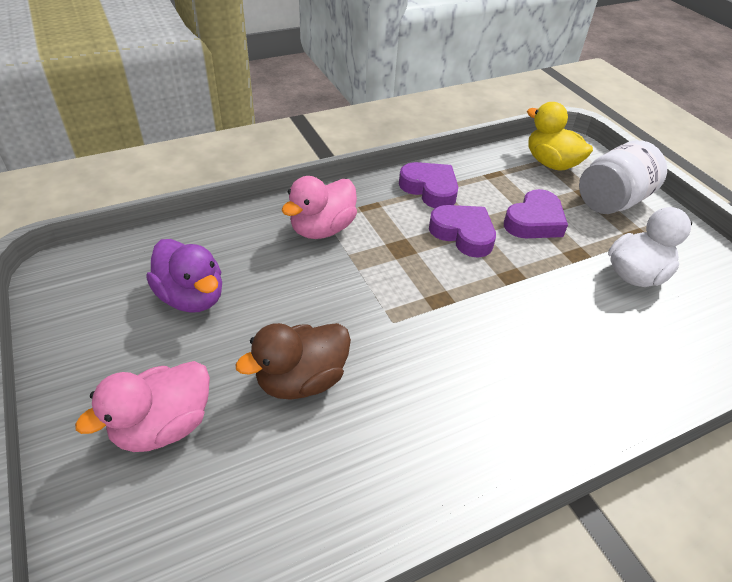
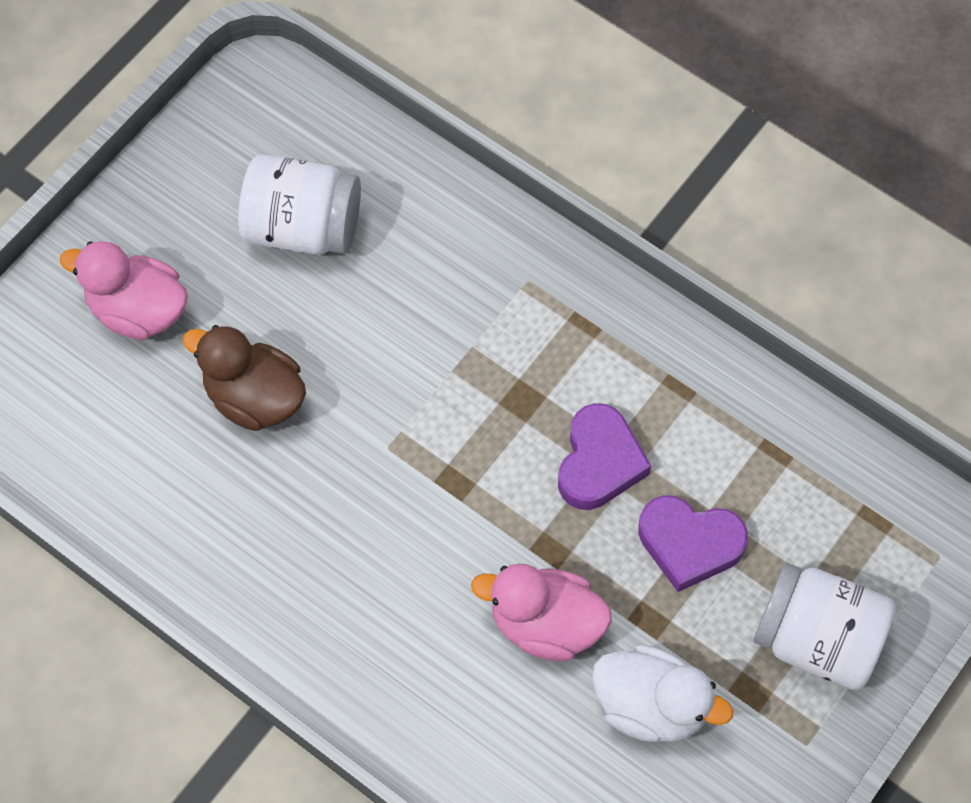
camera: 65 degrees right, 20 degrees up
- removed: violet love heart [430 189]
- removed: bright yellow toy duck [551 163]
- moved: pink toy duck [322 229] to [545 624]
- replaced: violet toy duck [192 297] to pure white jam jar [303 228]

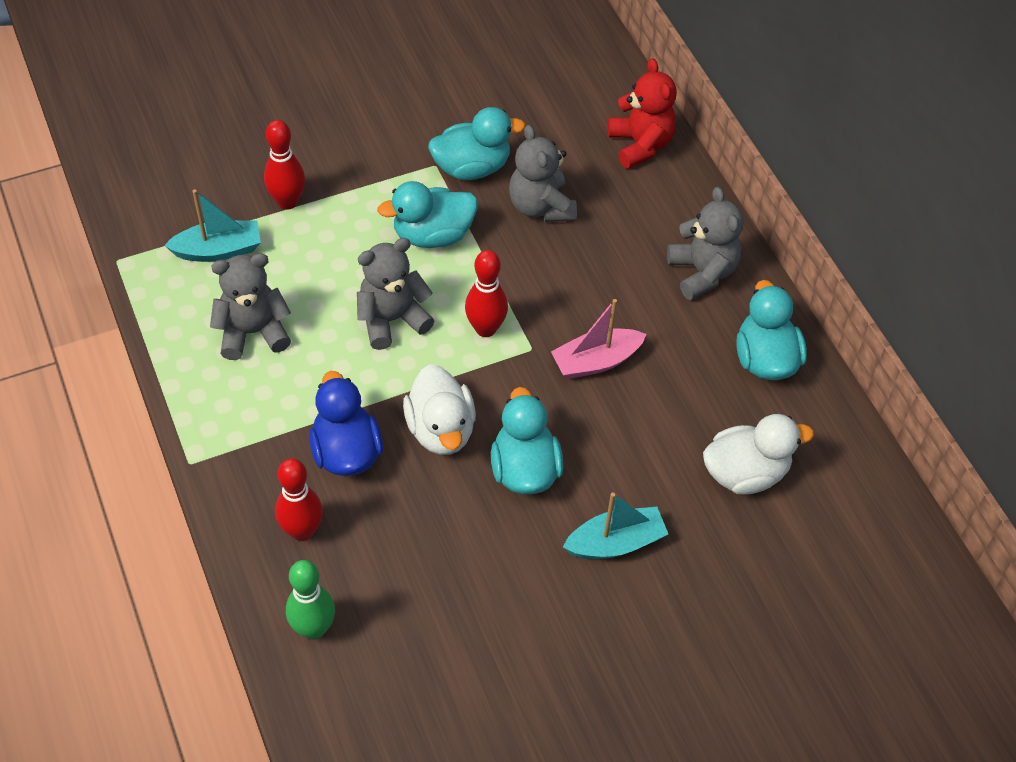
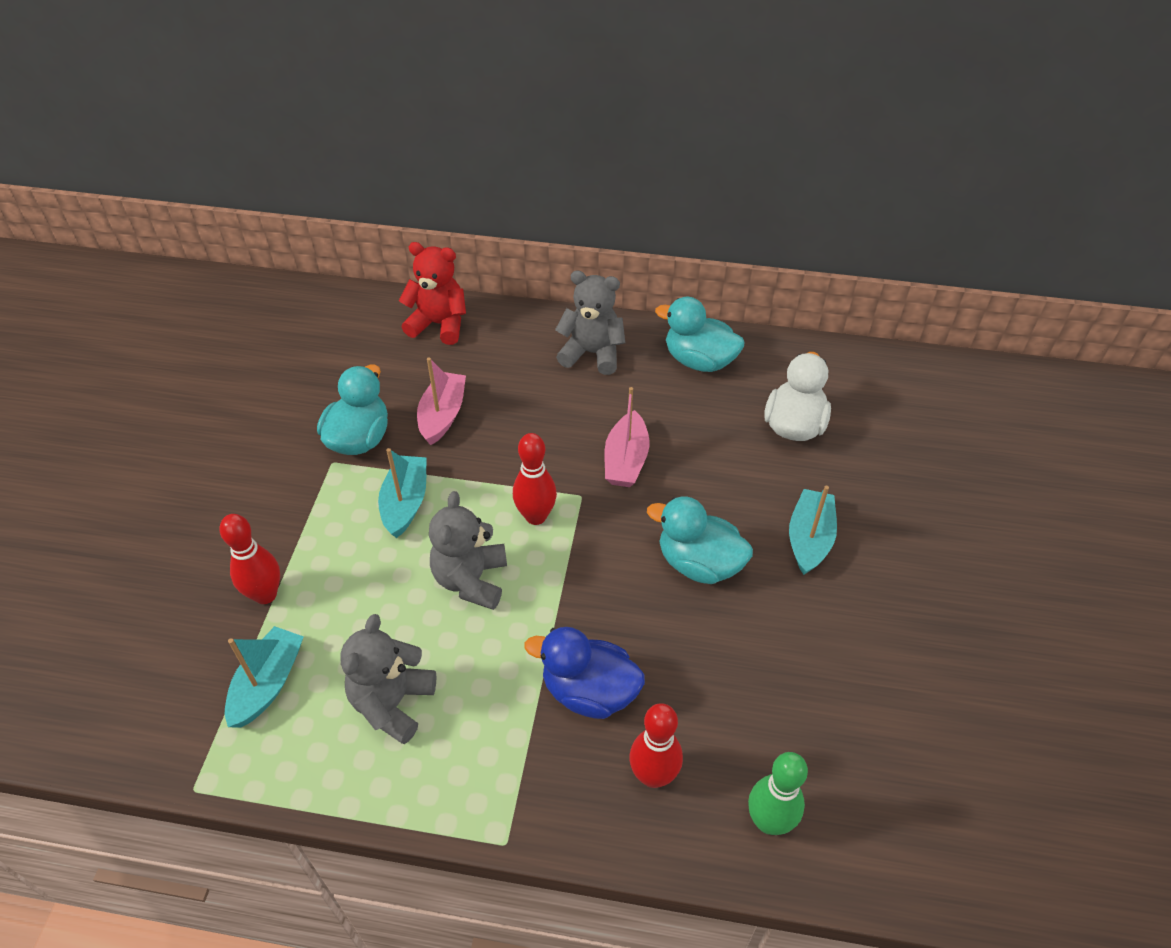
camera: 55 degrees left, 5 degrees down
- removed: pure white toy duck [441 430]
- replaced: aqua toy duck [433 235] to aqua sailboat [405 502]
- replaced: ash-grey teddy [541 207] to pink sailboat [442 415]

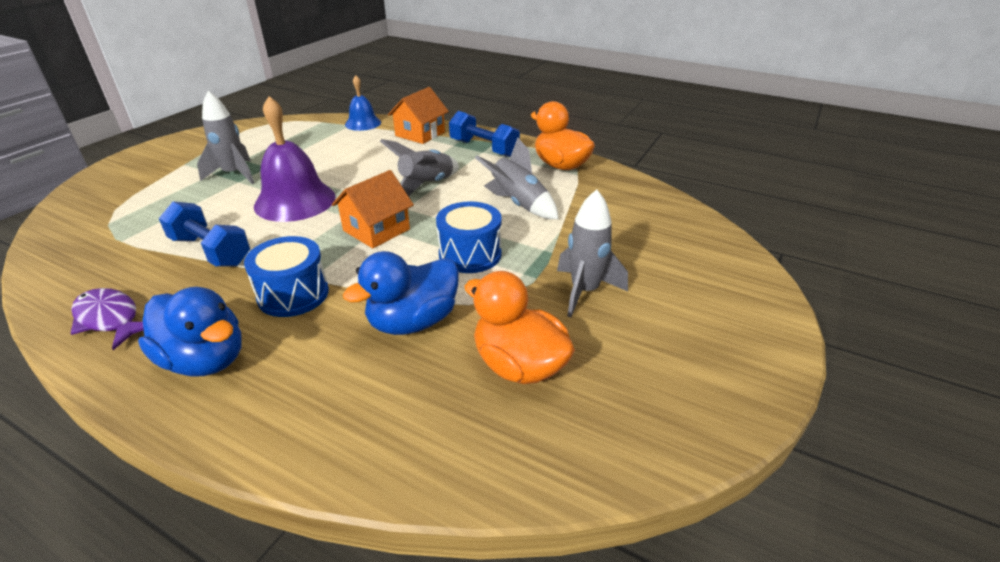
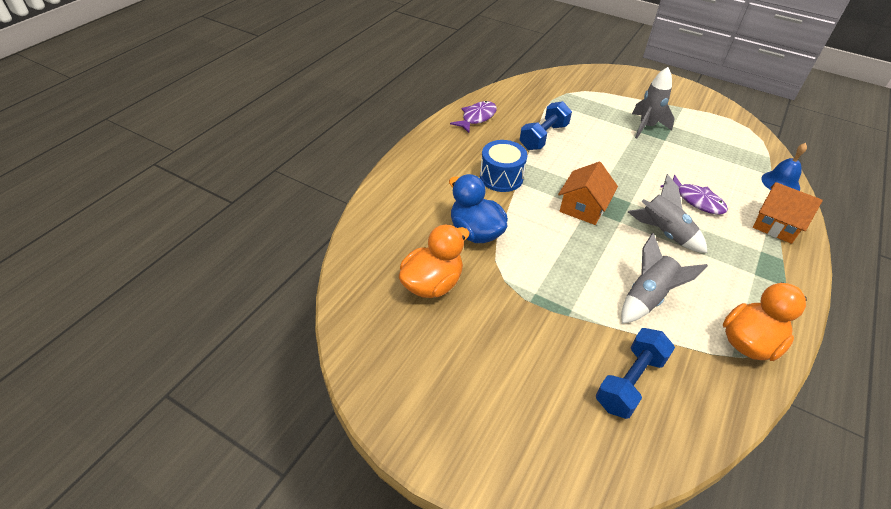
camera: 90 degrees right, 10 degrees up
- removed: cobalt toy duck [205 360]
- removed: violet hand bell [295 201]
- removed: cobalt toy drum [470 254]
- removed: ash-grey spaceship [584 291]
- added: violet fish [696 200]
- moved: cobalt dumbbell [484 148] to [630 382]
- turned: orange toy house [376 230] = [583 207] 75 degrees clockwise

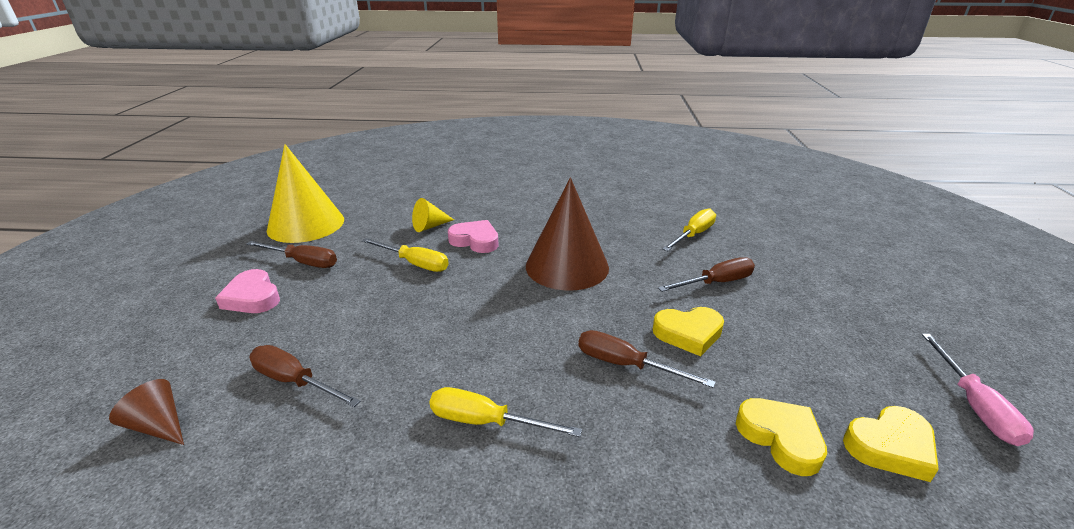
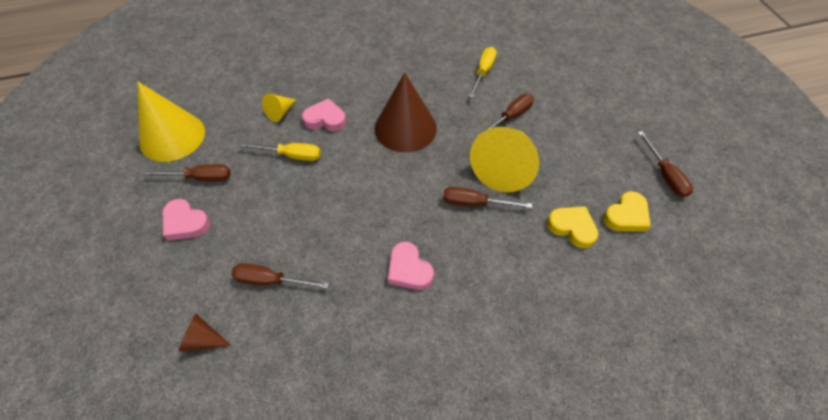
camera: 20 degrees left, 25 degrees up
- replaced: bright yellow screwdriver [486 422] to pink love heart [409 269]
- replaced: bright yellow love heart [688 333] to bright yellow cone [504 167]
- recoloured: pink screwdriver [974 405] to brown screwdriver [665 175]

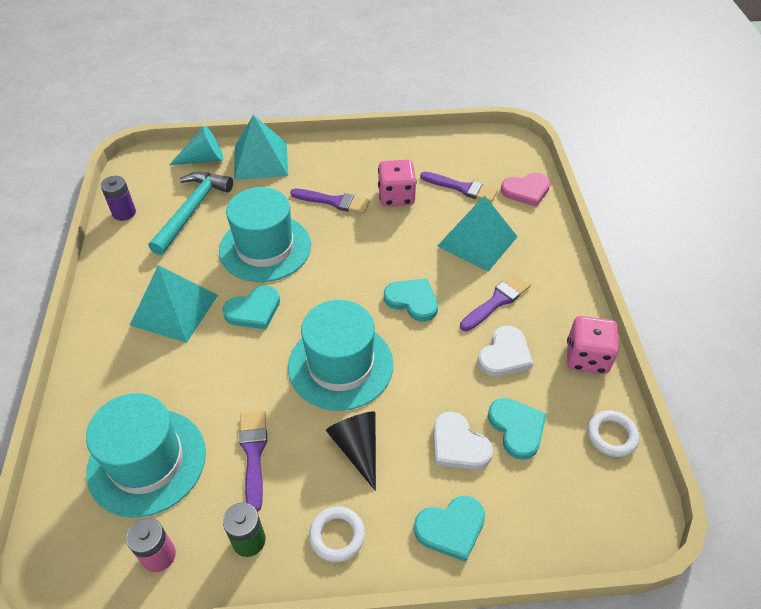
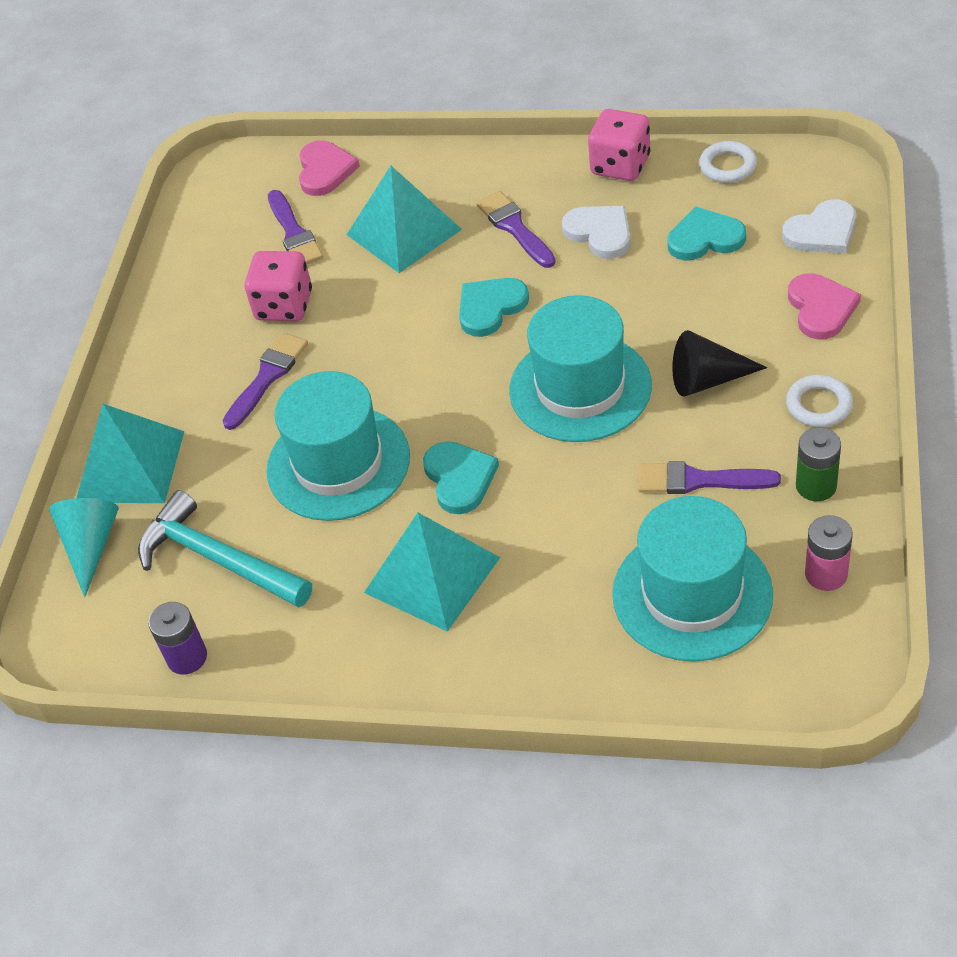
camera: 70 degrees left, 0 degrees up
- moved: pure white love heart [458 445] to [822 232]
- recoloured: aqua love heart [451 528] to pink love heart [821 308]
- turned: violet paint brush [462 188] = [294 233] 120 degrees clockwise

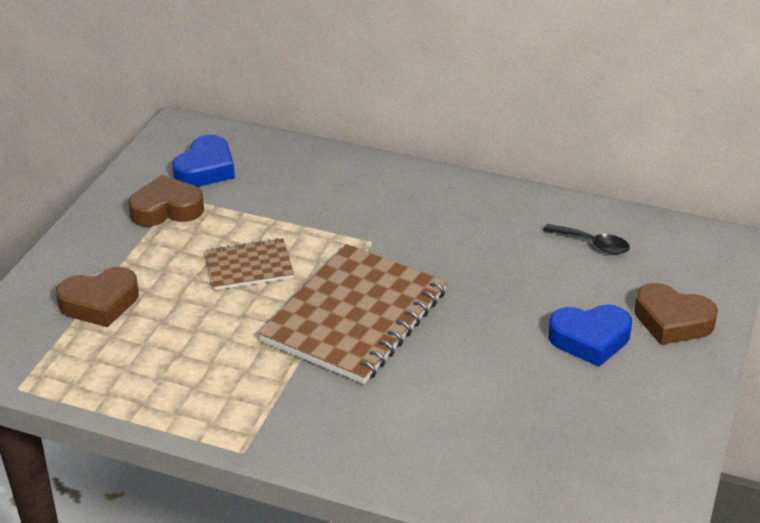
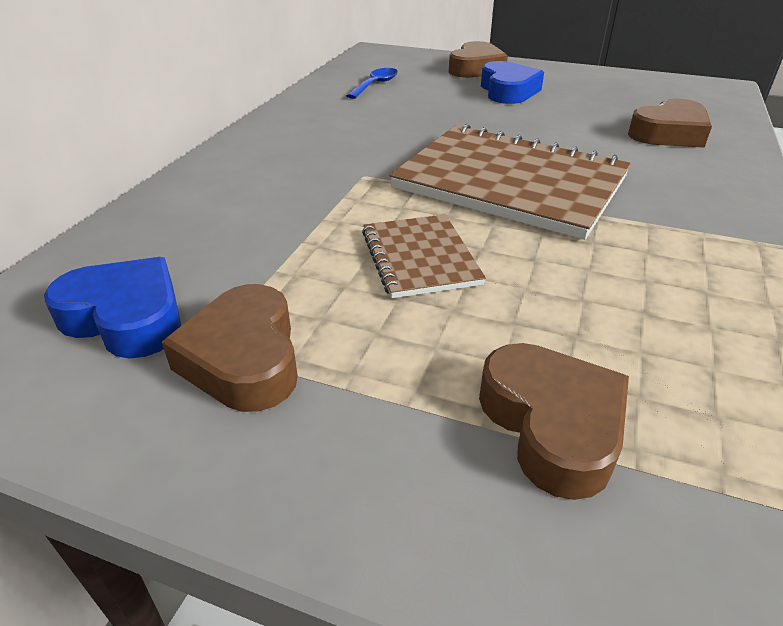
camera: 90 degrees left, 0 degrees up
- added: brown love heart [669 133]
- recoloured: black tablespoon [592 244] to cobalt tablespoon [375 85]

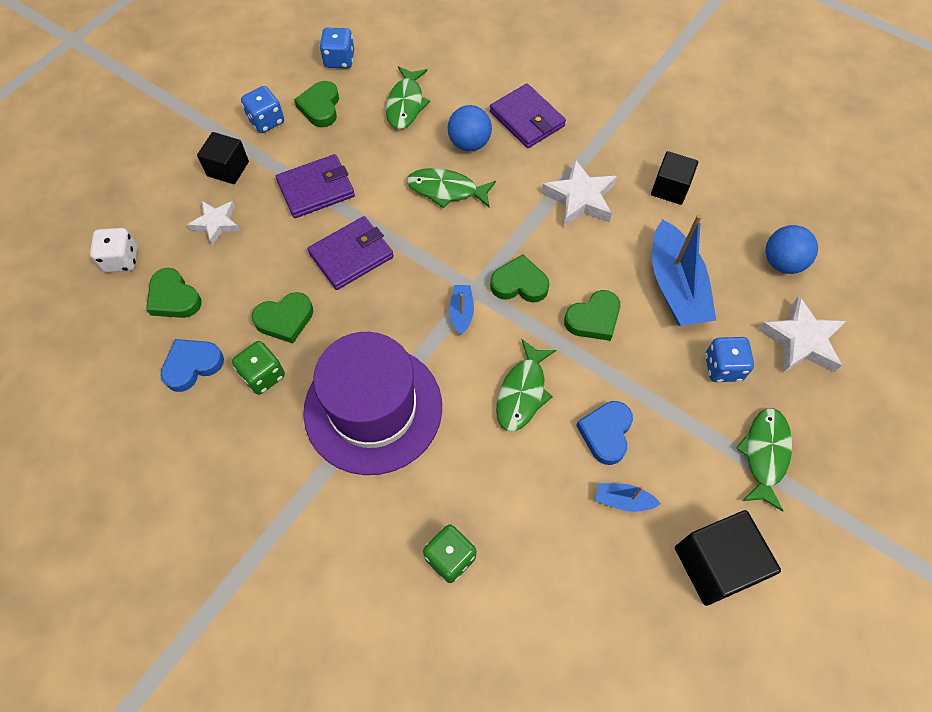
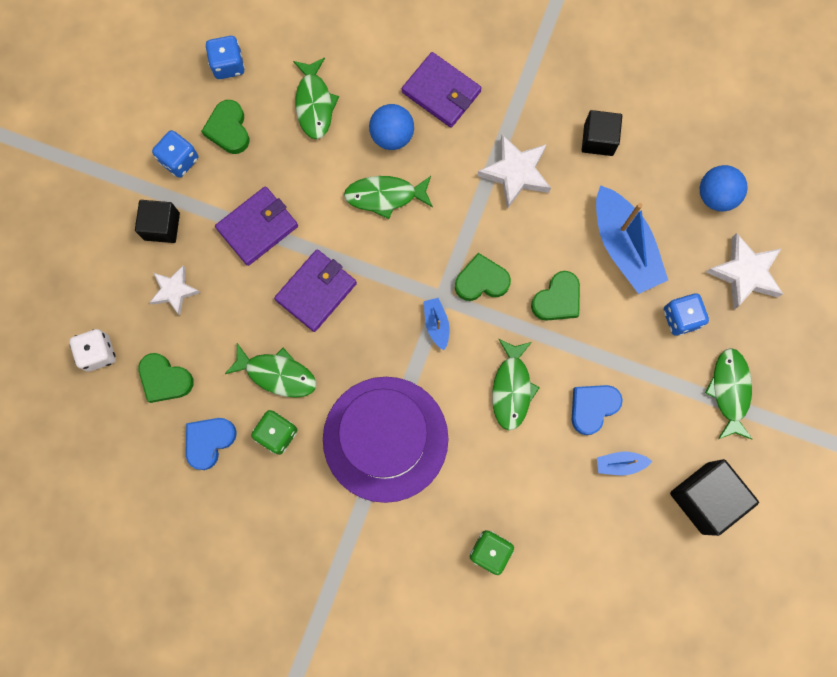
camera: 15 degrees left, 15 degrees up
- replaced: leaf-green love heart [285 319] to leaf-green fish [277 374]
- turned: cobalt love heart [606 433] = [592 407] 45 degrees clockwise

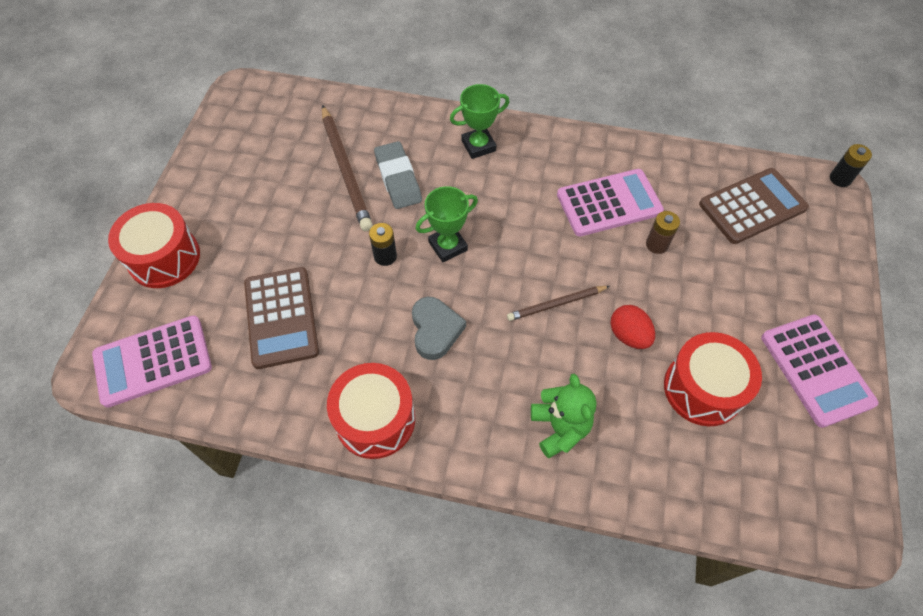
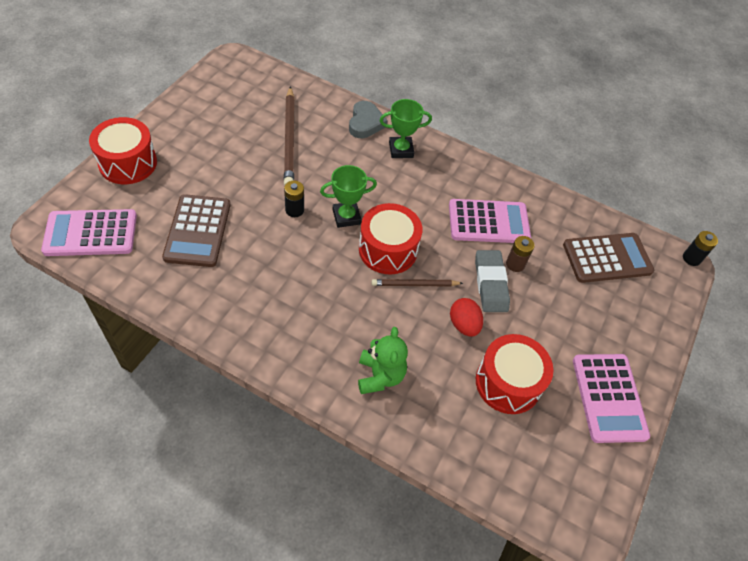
camera: 10 degrees right, 5 degrees down
- moved: scarlet toy drum [375 419] to [388 250]
- moved: ash-grey gum eraser [398 178] to [490 283]
- moved: ash-grey love heart [435 330] to [365 123]

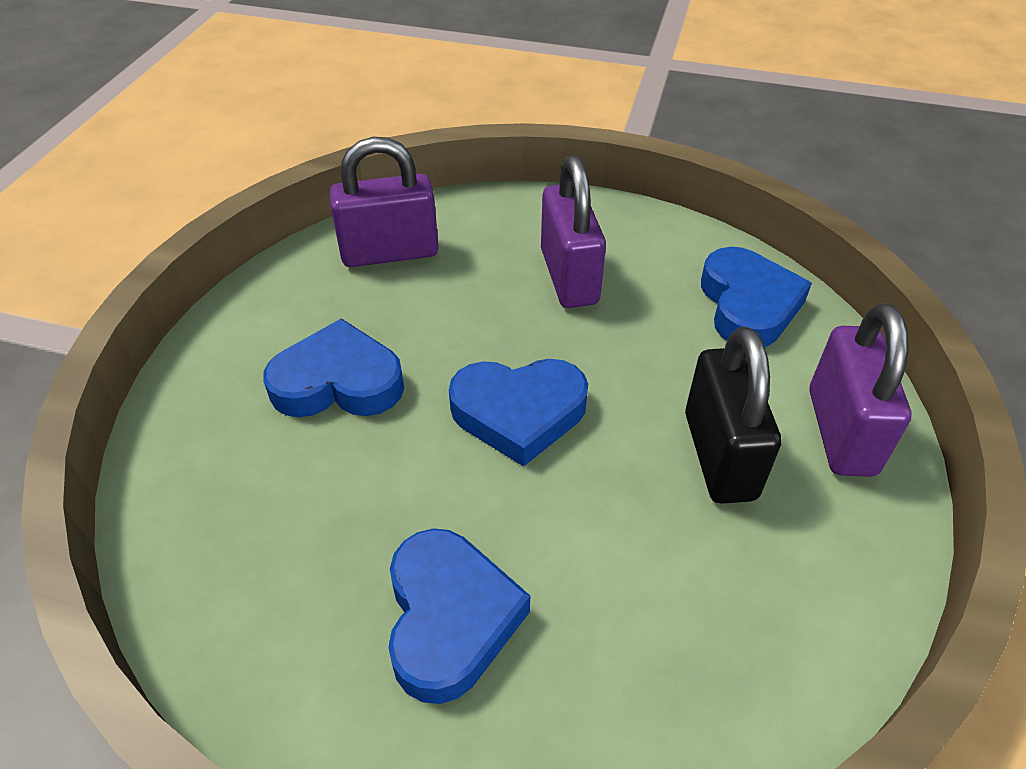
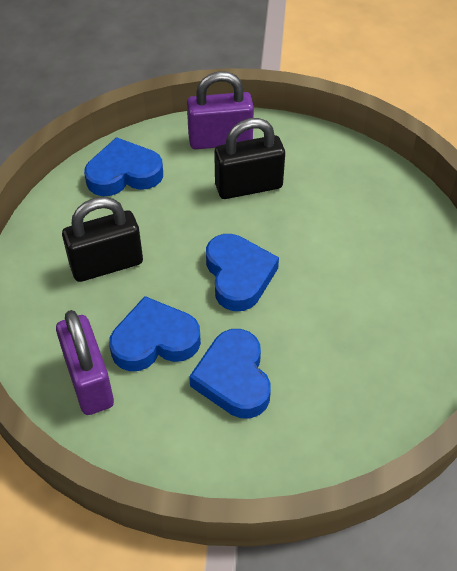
camera: 100 degrees left, 5 degrees up
- moved: cobalt love heart [450 618] to [154 340]
- recoloured: violet lock [569 277] to black lock [106 265]

